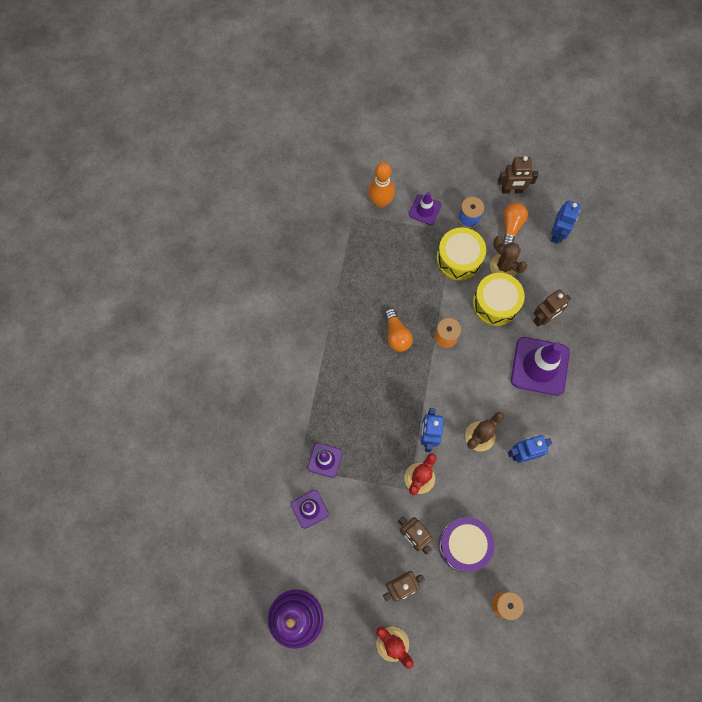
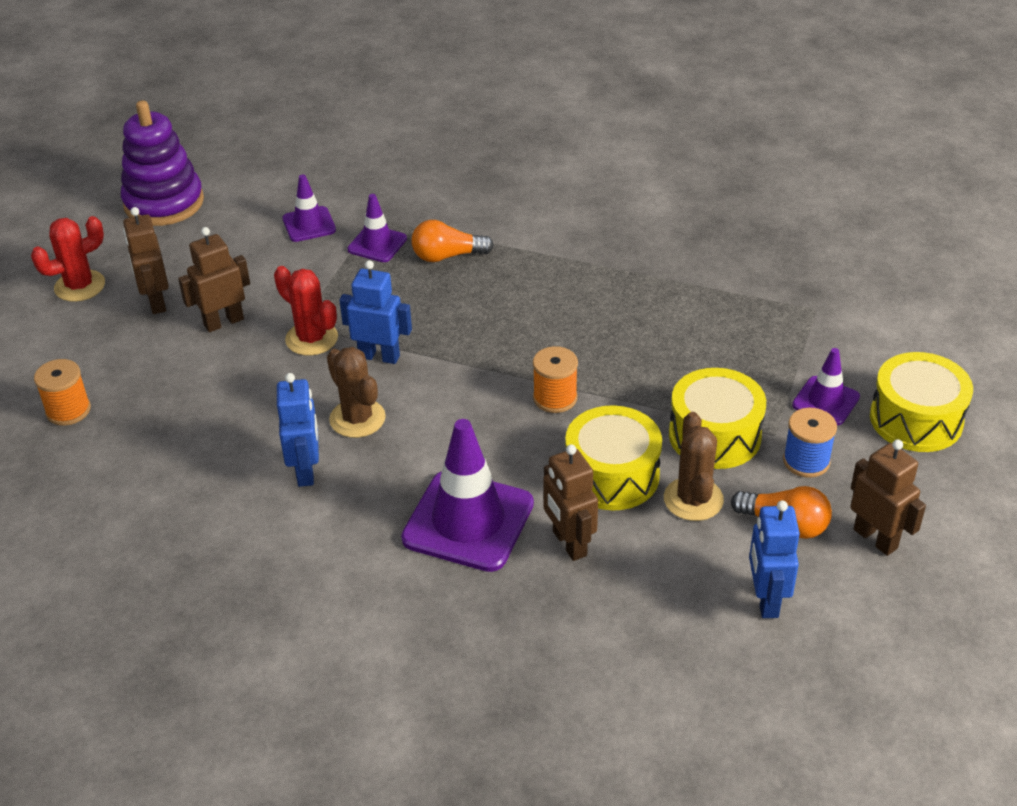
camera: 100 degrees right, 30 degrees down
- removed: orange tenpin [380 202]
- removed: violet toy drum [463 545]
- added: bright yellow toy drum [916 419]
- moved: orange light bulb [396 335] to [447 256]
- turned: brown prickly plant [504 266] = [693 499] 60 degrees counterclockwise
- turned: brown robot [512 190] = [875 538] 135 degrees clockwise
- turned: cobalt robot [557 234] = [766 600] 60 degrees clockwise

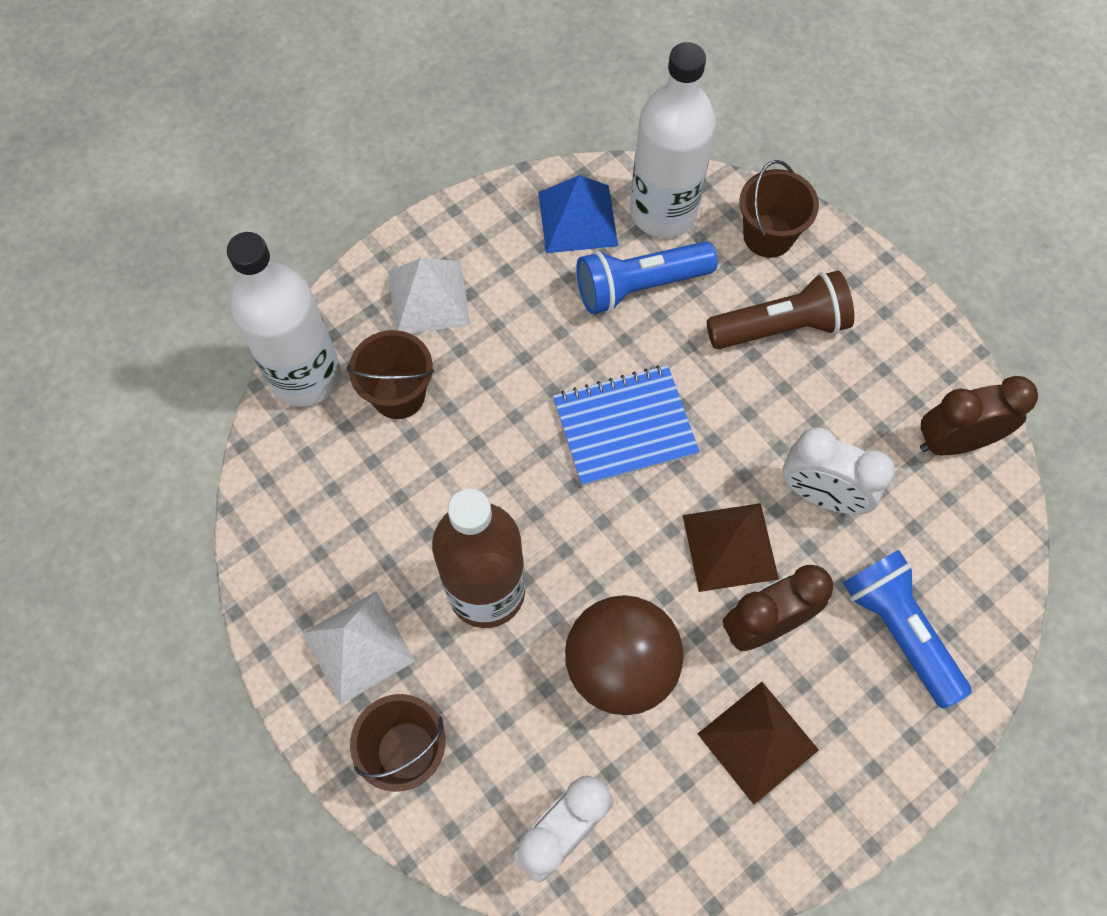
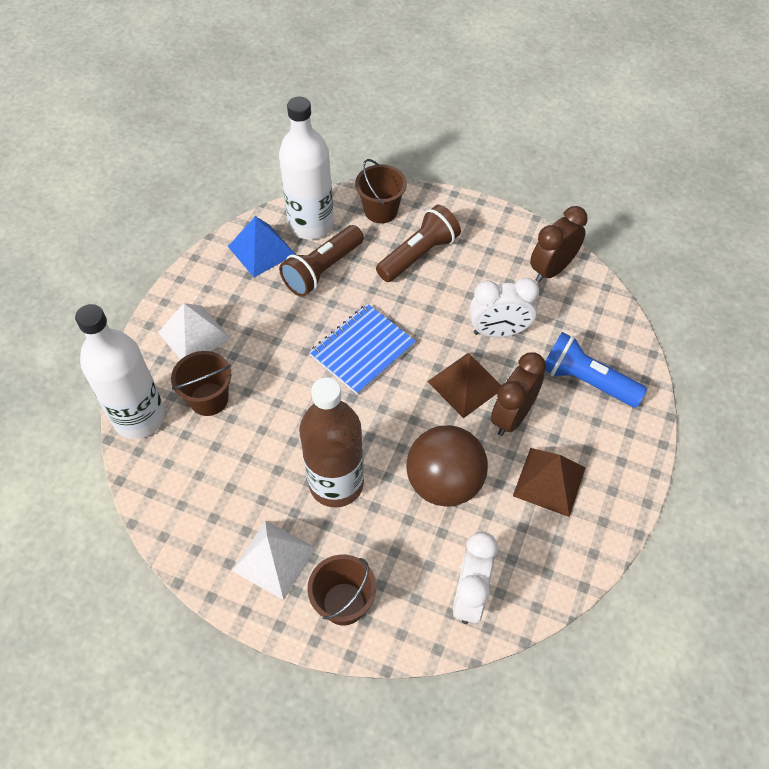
camera: 30 degrees left, 10 degrees down
- recoloured: cobalt flashlight [639 286] to brown flashlight [322 270]

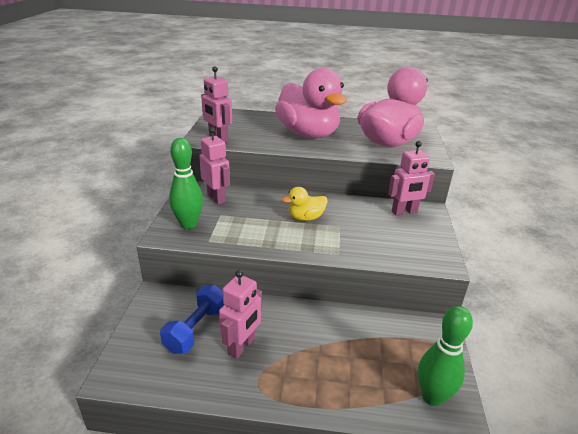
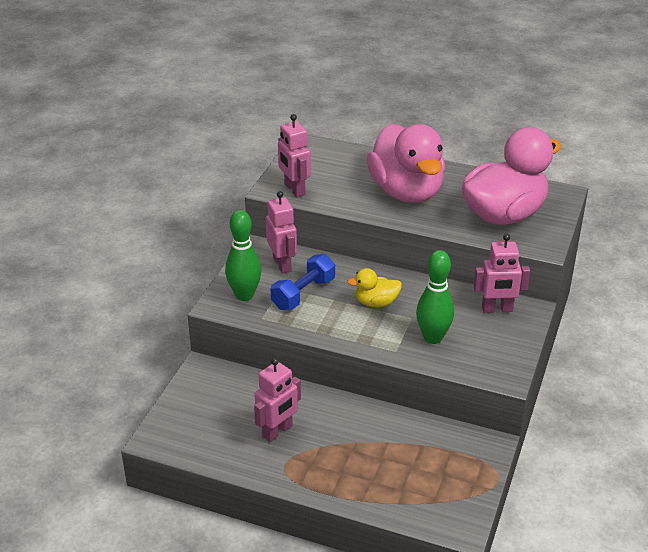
camera: 15 degrees right, 5 degrees up
- moved: cobalt dumbbell [196 329] to [303 294]
- moved: leaf-green tenpin [432 397] to [433 338]

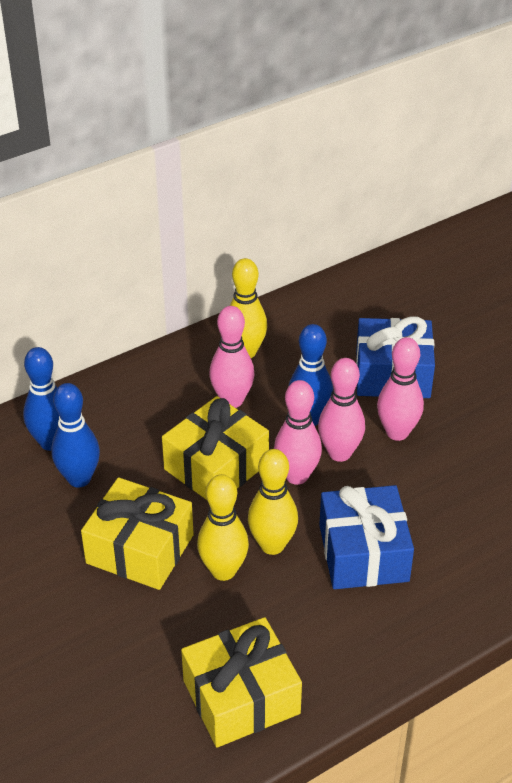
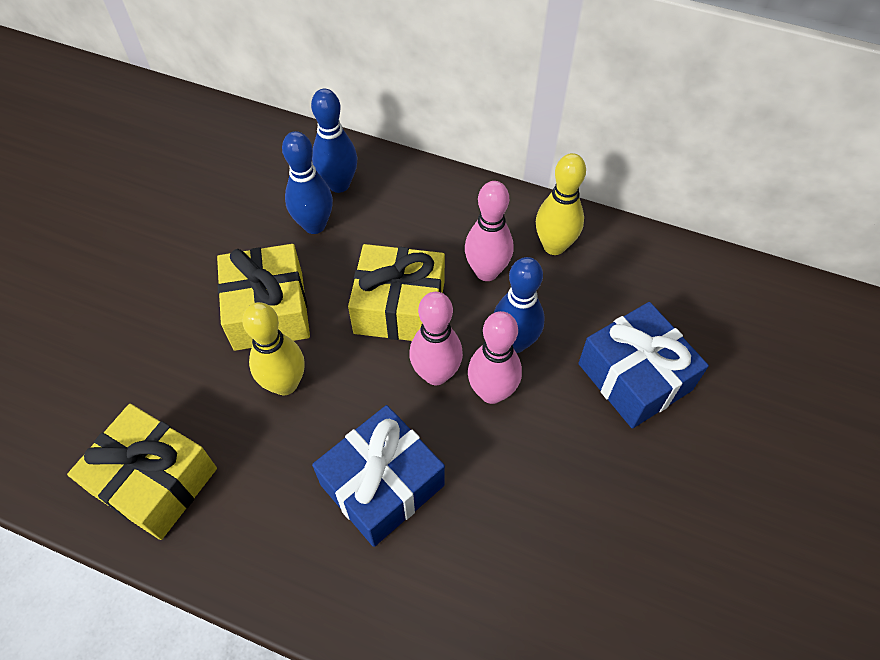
camera: 55 degrees right, 15 degrees up
- removed: bright yellow tenpin [272 545]
- removed: pink tenpin [397 432]

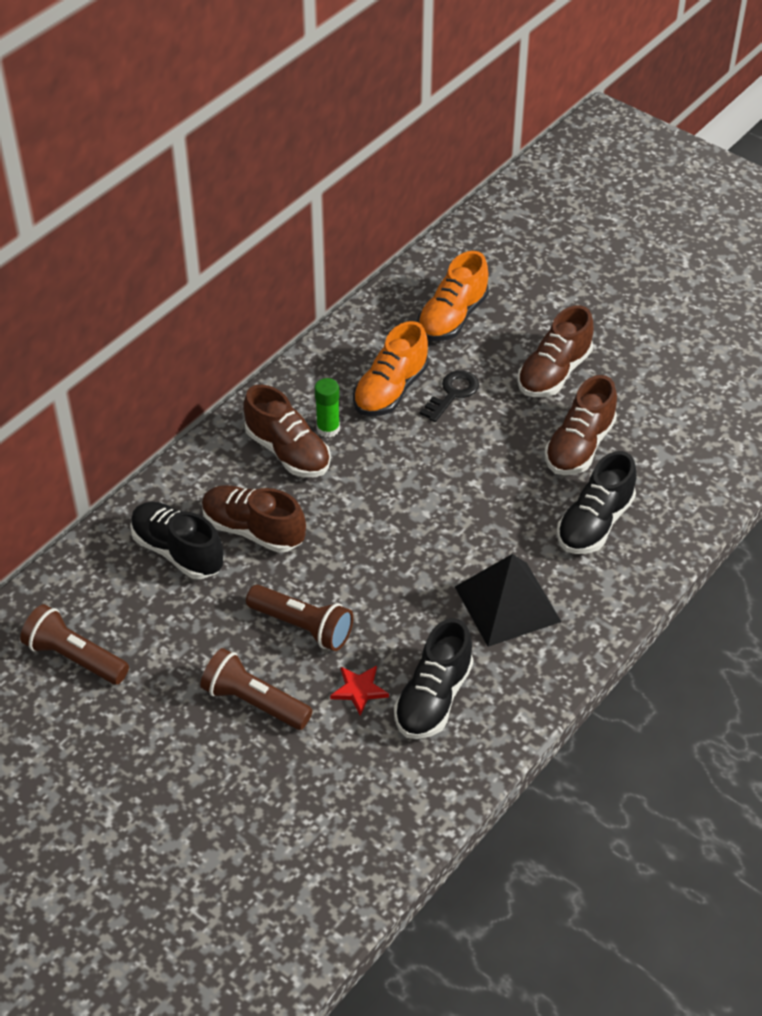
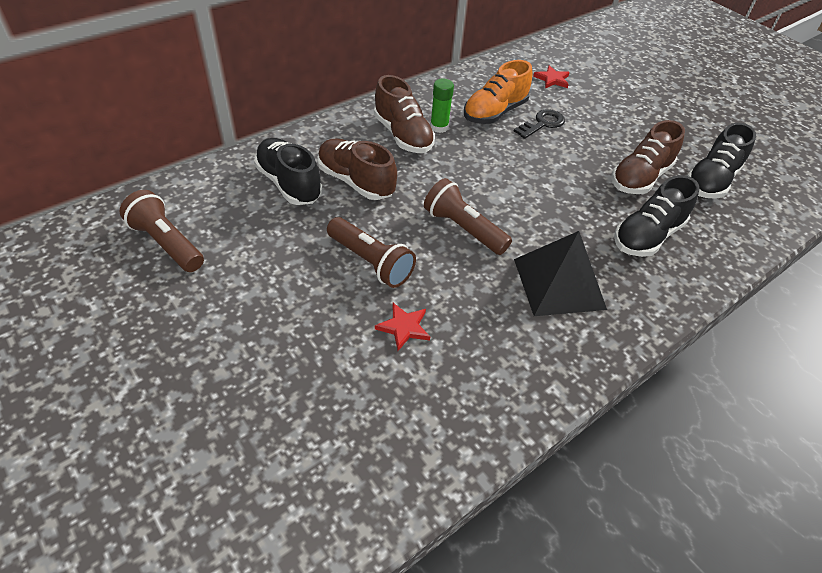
camera: 10 degrees right, 0 degrees up
- removed: brown lace-up shoe [554 373]
- moved: brown flashlight [254 702] to [463 229]
- moved: black lace-up shoe [433 698] to [711 181]
- replaced: orange lace-up shoe [452 318] to scarlet star [552 79]

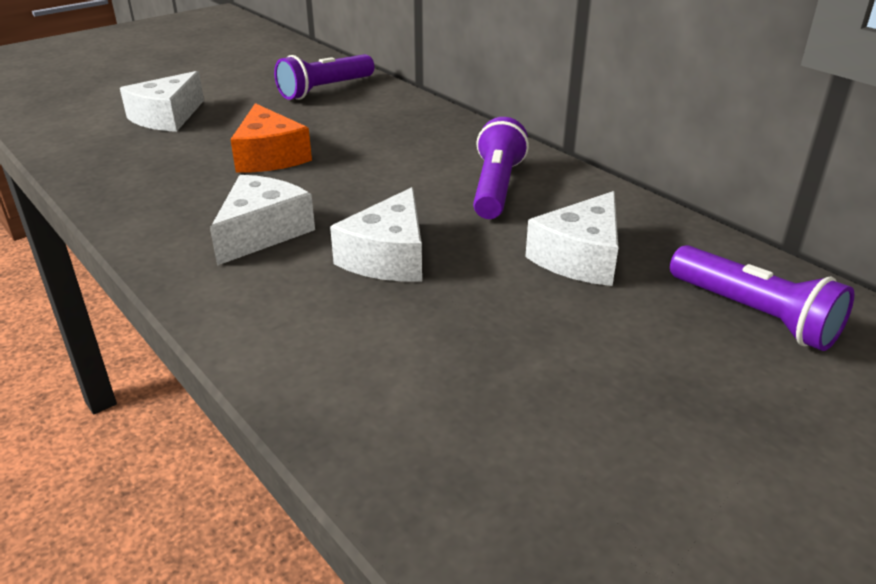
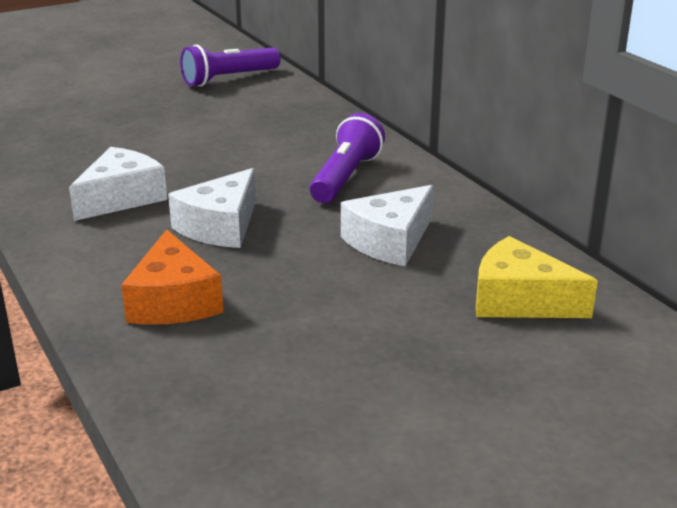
camera: 10 degrees right, 5 degrees down
- removed: pure white cheese wedge [167 117]
- moved: orange cheese wedge [269 156] to [173 301]
- replaced: violet flashlight [754 315] to bright yellow cheese wedge [519 300]

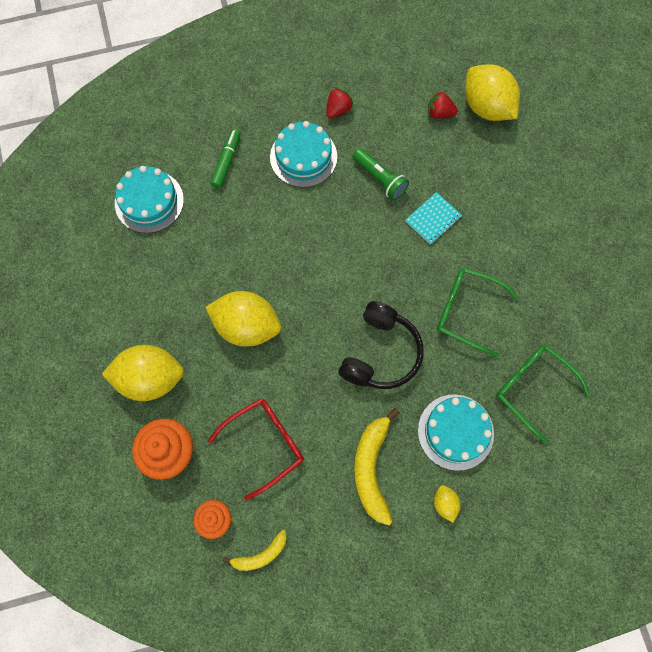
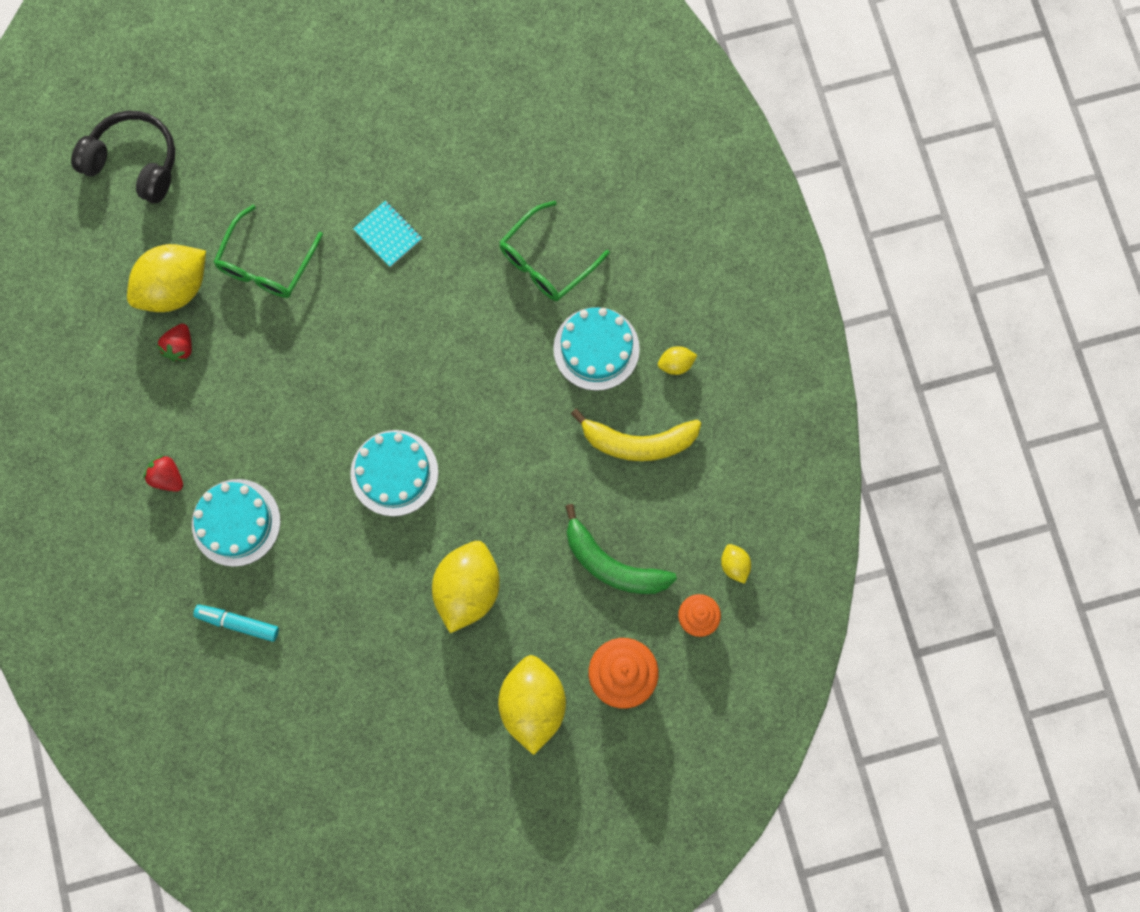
camera: 90 degrees left, 5 degrees up
- removed: leaf-green flashlight [380 179]
- moved: aqua layer cake [149 201] to [394 473]
- moved: black headphones [381 353] to [134 162]
- moved: aqua notebook [433 219] to [388 234]
- moved: leaf-green spectacles [467 312] to [266 263]
- replaced: scarlet spectacles [264 444] to leaf-green banana fruit [612 564]
- replaced: bright yellow banana fruit [260 555] to bright yellow citrus fruit [734 565]
- recoloured: leaf-green felt pen [226 161] to aqua felt pen [238 623]

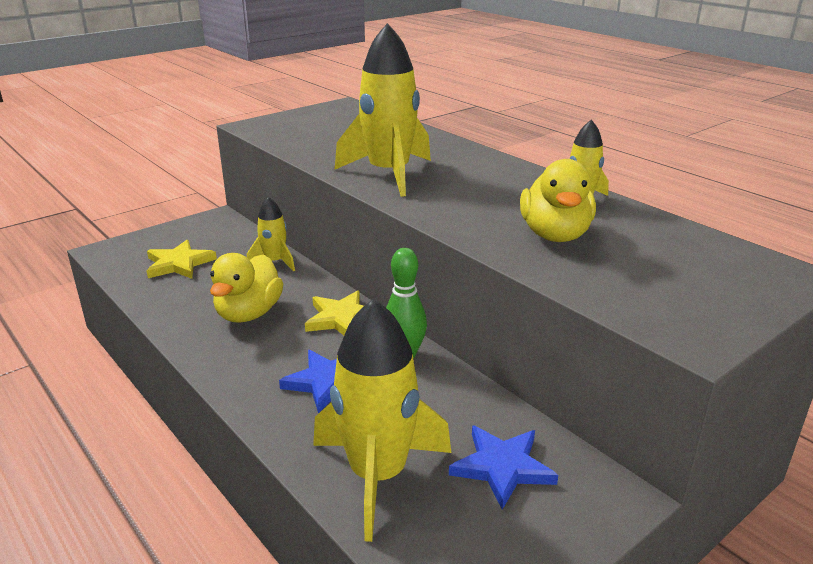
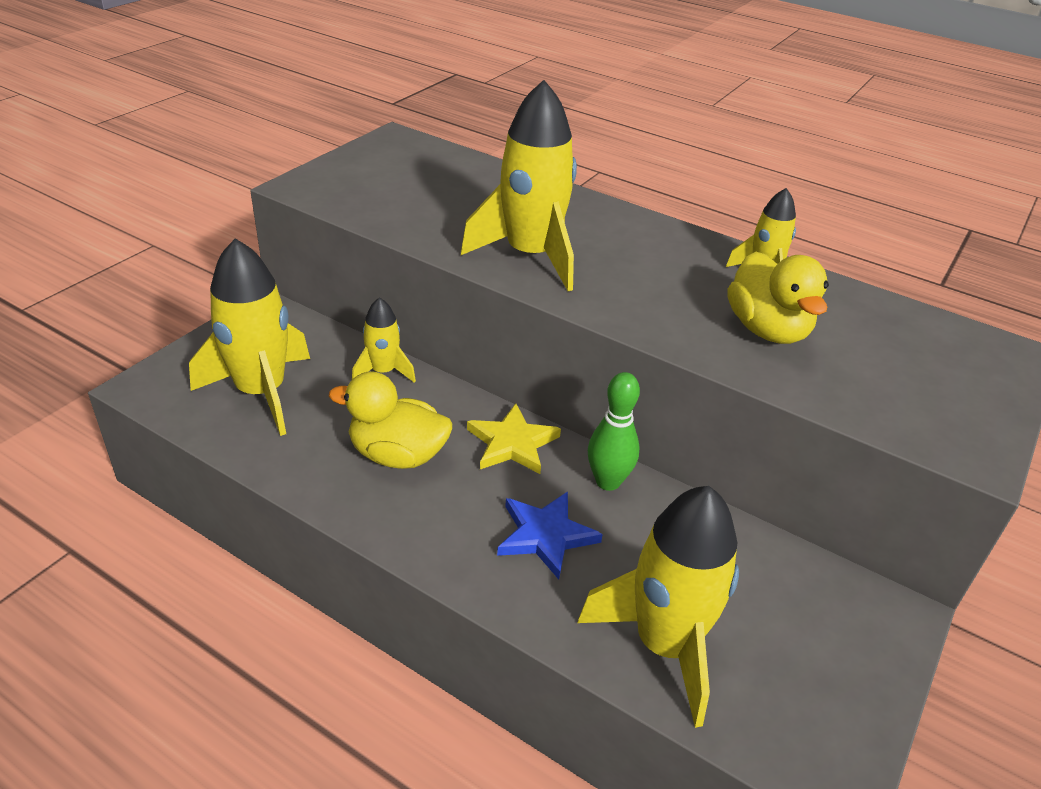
camera: 20 degrees left, 10 degrees up
- removed: cobalt star [502 467]
- replaced: bright yellow star [179 264] to bright yellow spaceship [261 392]
- turned: bright yellow toy duck [249 314] = [397 455] 105 degrees clockwise

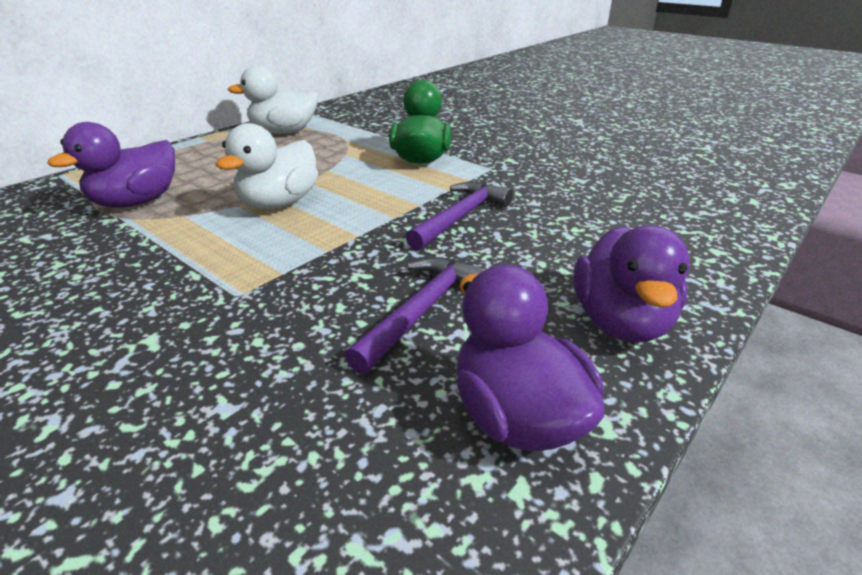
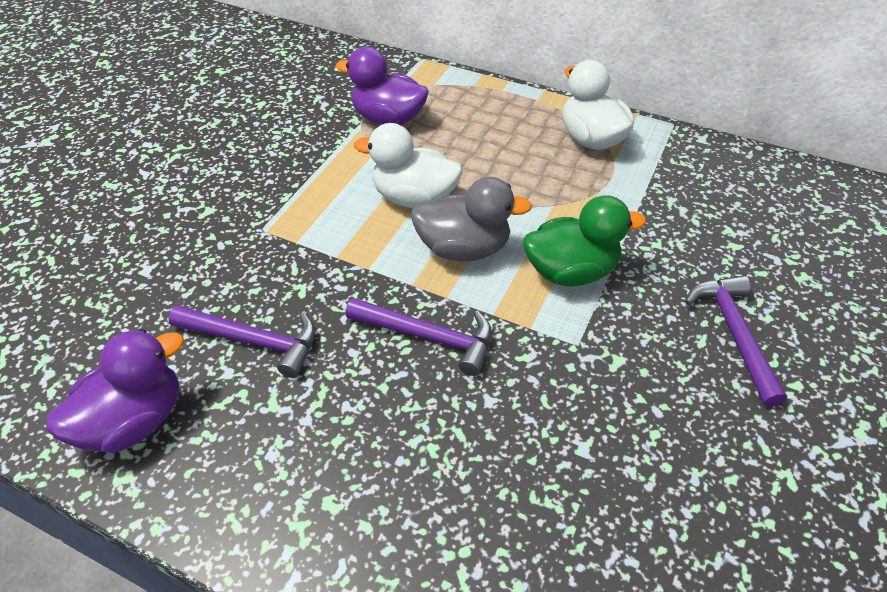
camera: 75 degrees right, 15 degrees up
- removed: violet toy duck [620 322]
- added: ash-grey toy duck [464 249]
- added: violet carpenter's hammer [734 333]

